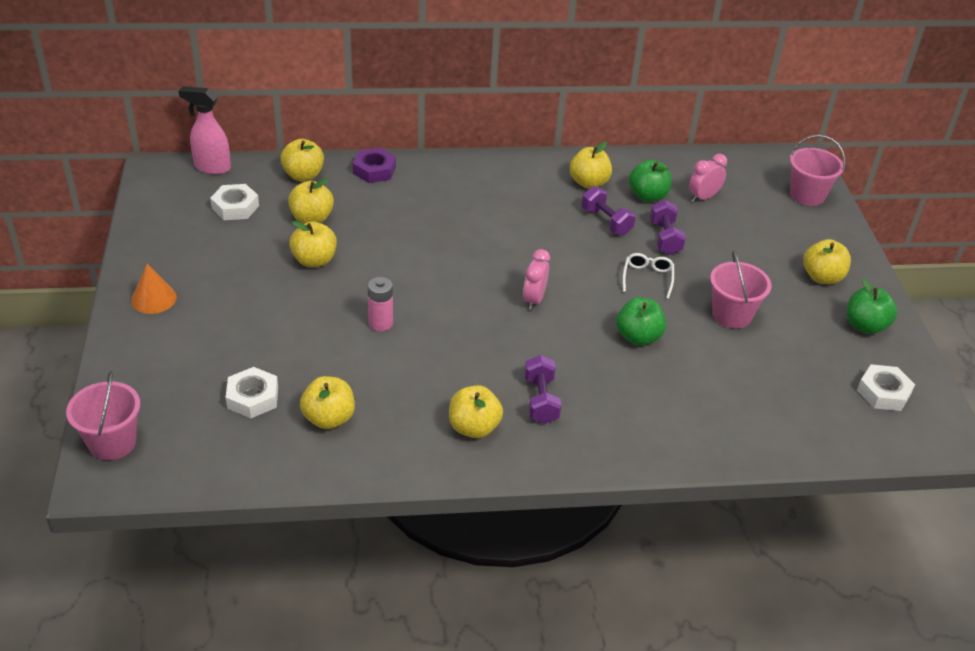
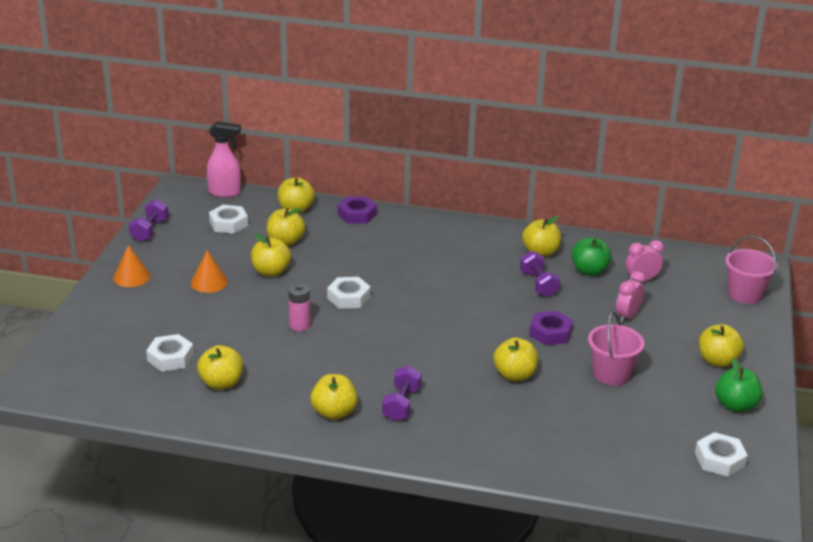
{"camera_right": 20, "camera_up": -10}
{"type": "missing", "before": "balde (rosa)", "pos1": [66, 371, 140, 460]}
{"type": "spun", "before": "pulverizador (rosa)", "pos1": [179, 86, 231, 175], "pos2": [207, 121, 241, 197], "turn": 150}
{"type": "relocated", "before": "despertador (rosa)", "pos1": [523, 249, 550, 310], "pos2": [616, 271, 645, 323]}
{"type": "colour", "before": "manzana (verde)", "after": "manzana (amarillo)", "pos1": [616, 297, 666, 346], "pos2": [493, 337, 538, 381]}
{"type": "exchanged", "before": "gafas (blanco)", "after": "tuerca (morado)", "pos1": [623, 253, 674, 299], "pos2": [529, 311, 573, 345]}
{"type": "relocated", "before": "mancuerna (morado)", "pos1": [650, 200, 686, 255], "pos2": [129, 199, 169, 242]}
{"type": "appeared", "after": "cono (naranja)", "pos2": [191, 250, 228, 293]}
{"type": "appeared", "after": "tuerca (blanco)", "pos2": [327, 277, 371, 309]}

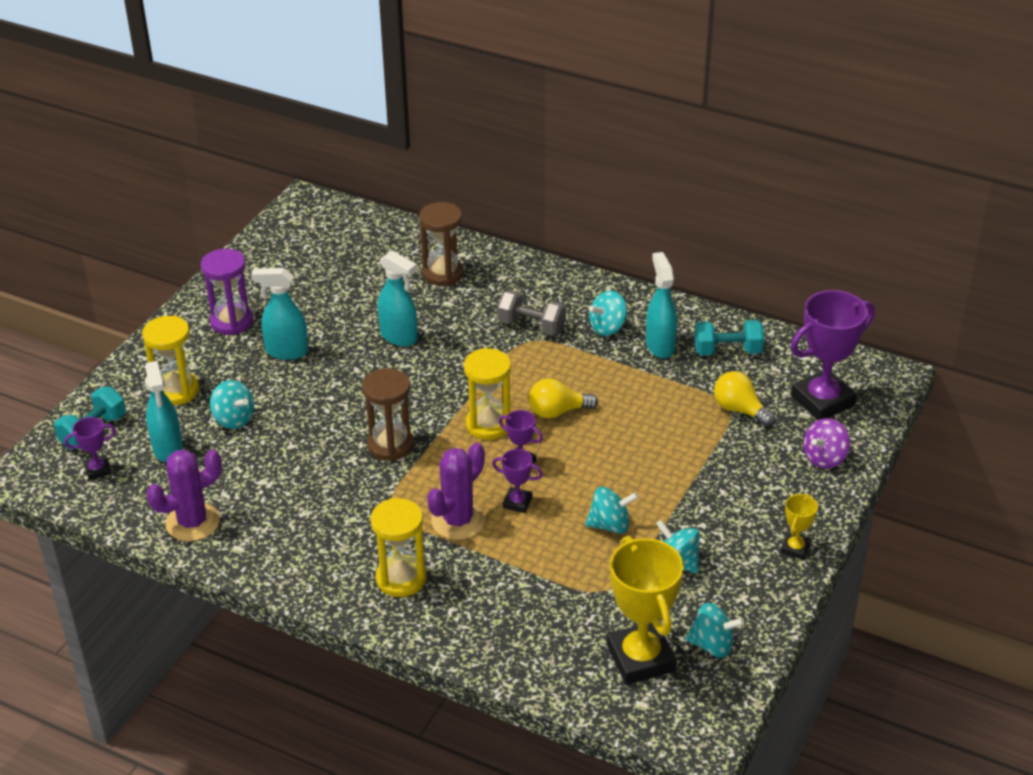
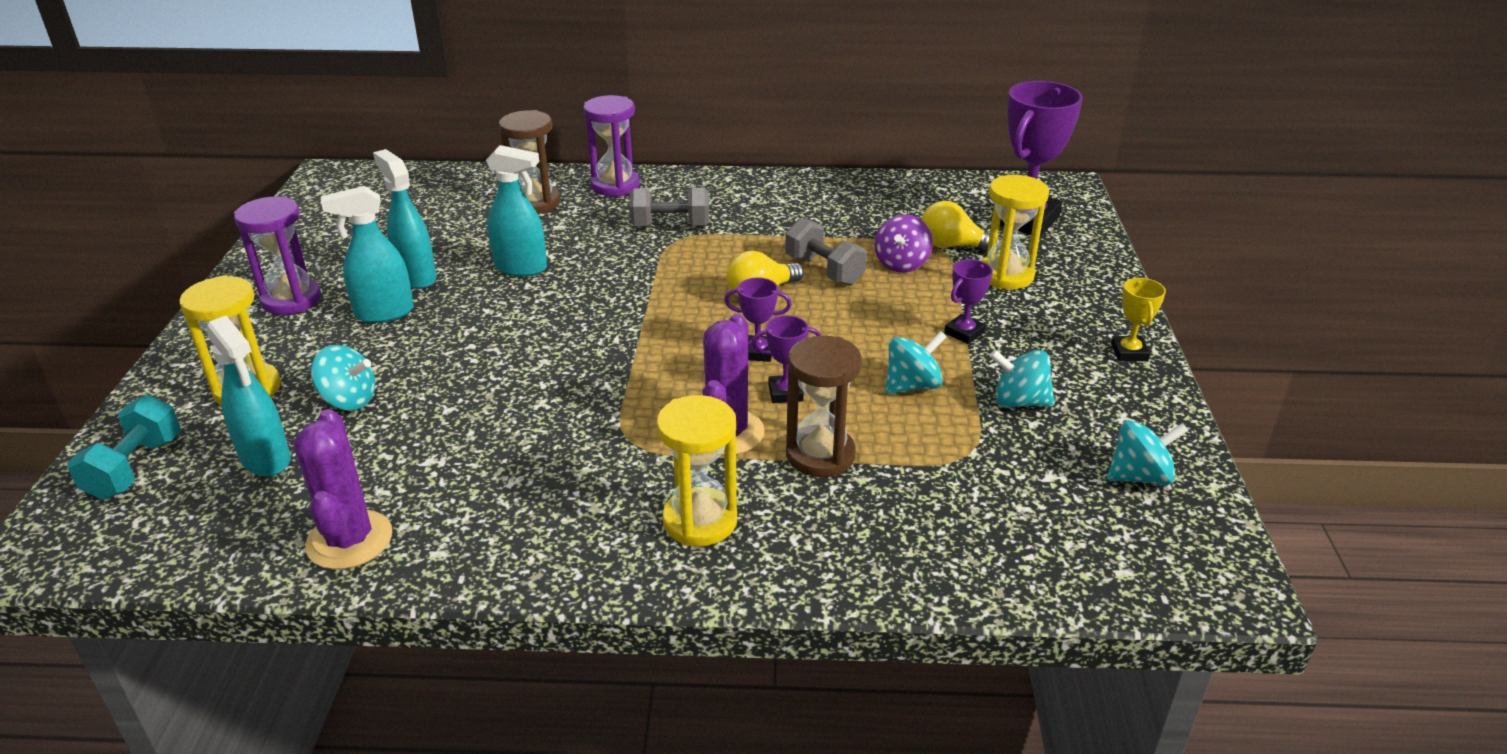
{"camera_right": -25, "camera_up": -5}
{"type": "relocated", "before": "trofeo (morado)", "pos1": [64, 417, 116, 480], "pos2": [944, 259, 993, 344]}
{"type": "spun", "before": "cactus (morado)", "pos1": [146, 449, 222, 541], "pos2": [294, 409, 392, 570], "turn": -45}
{"type": "relocated", "before": "reloj de arena (marrón)", "pos1": [362, 368, 414, 461], "pos2": [786, 336, 862, 477]}
{"type": "relocated", "before": "reloj de arena (amarillo)", "pos1": [464, 348, 511, 440], "pos2": [981, 175, 1049, 289]}
{"type": "missing", "before": "peonza (turquesa)", "pos1": [589, 291, 627, 336]}
{"type": "missing", "before": "trofeo (amarillo)", "pos1": [607, 536, 684, 685]}
{"type": "relocated", "before": "pulverizador (turquesa)", "pos1": [646, 252, 677, 358], "pos2": [373, 149, 436, 289]}
{"type": "missing", "before": "mancuerna (turquesa)", "pos1": [694, 320, 764, 356]}
{"type": "relocated", "before": "peonza (morado)", "pos1": [803, 418, 850, 469], "pos2": [874, 214, 933, 273]}
{"type": "appeared", "after": "reloj de arena (morado)", "pos2": [583, 95, 640, 196]}
{"type": "appeared", "after": "mancuerna (gris)", "pos2": [785, 218, 867, 286]}

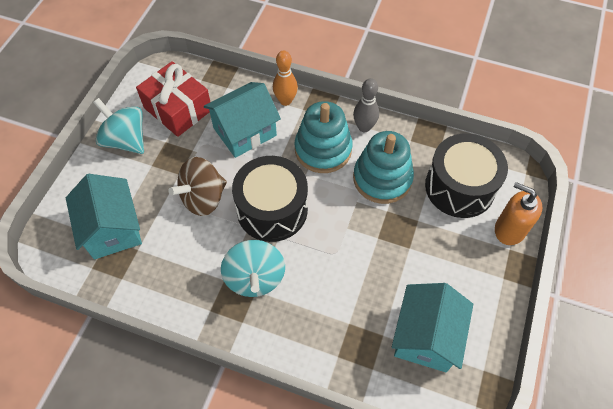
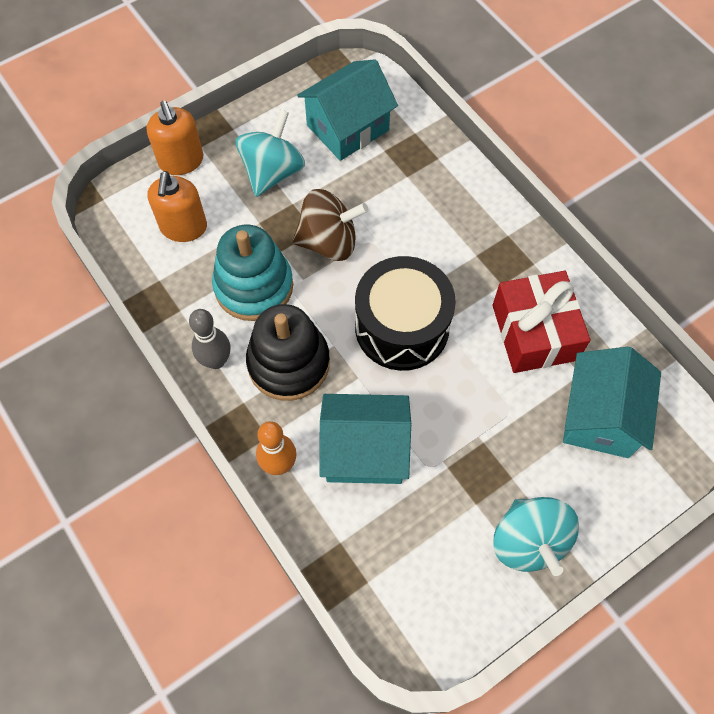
{"camera_right": -145, "camera_up": 5}
{"type": "relocated", "before": "regalo (rojo)", "pos1": [136, 61, 210, 137], "pos2": [492, 271, 590, 373]}
{"type": "relocated", "before": "peonza (marrón)", "pos1": [169, 157, 227, 216], "pos2": [292, 189, 368, 261]}
{"type": "relocated", "before": "peonza (turquesa)", "pos1": [221, 240, 285, 297], "pos2": [235, 109, 305, 197]}
{"type": "colour", "before": "juguete apilable (turquesa)", "after": "juguete apilable (negro)", "pos1": [295, 101, 353, 173], "pos2": [246, 304, 330, 401]}
{"type": "exchanged", "before": "tambor (negro)", "after": "dispensador de jabón (naranja)", "pos1": [425, 134, 508, 218], "pos2": [147, 171, 207, 242]}

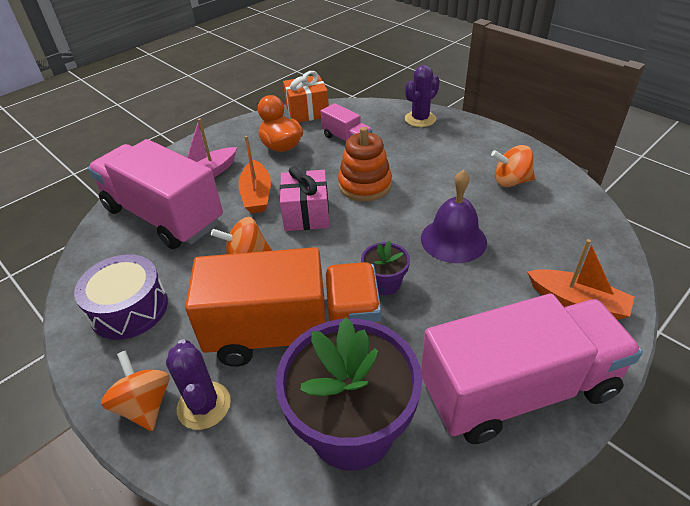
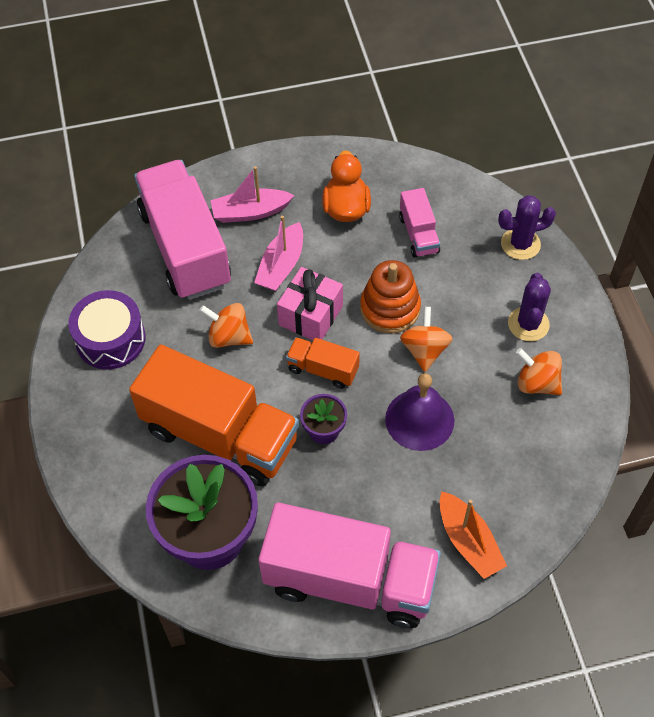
{"camera_right": 30, "camera_up": 15}
{"type": "relocated", "before": "peonza (naranja)", "pos1": [101, 351, 169, 431], "pos2": [400, 307, 453, 372]}
{"type": "relocated", "before": "cactus (morado)", "pos1": [166, 339, 231, 430], "pos2": [508, 273, 551, 341]}
{"type": "colour", "before": "barco (naranja)", "after": "barco (rosa)", "pos1": [238, 136, 271, 214], "pos2": [254, 216, 303, 291]}
{"type": "missing", "before": "regalo (naranja)", "pos1": [283, 71, 329, 123]}
{"type": "appeared", "after": "camión (naranja)", "pos2": [286, 337, 360, 389]}

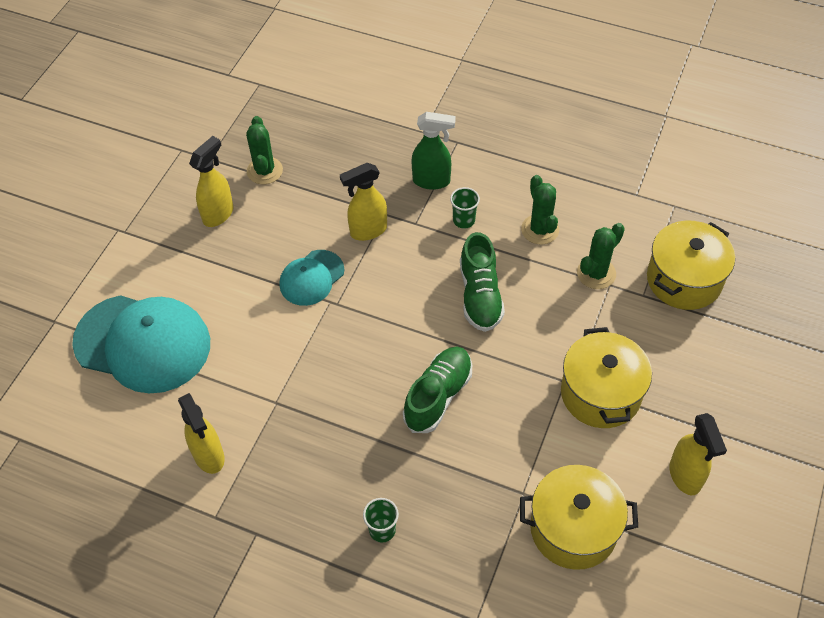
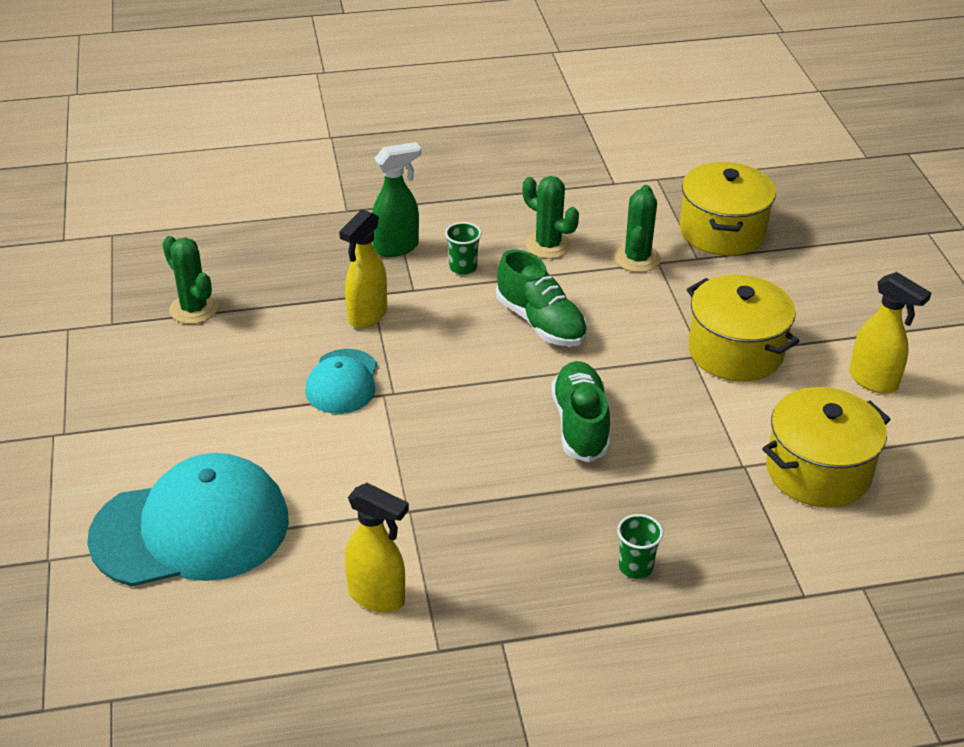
{"camera_right": -35, "camera_up": -15}
{"type": "missing", "before": "pulverizador (amarillo)", "pos1": [189, 136, 234, 227]}

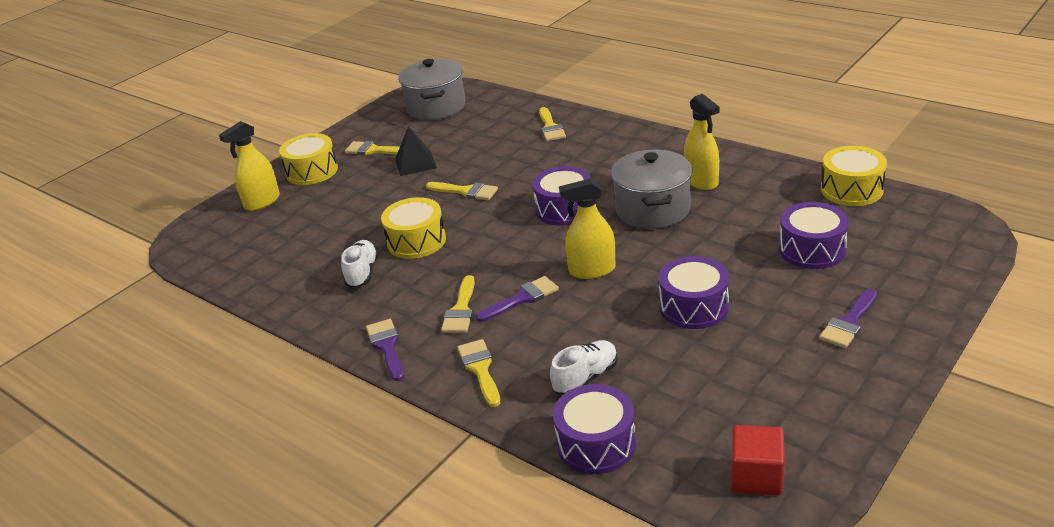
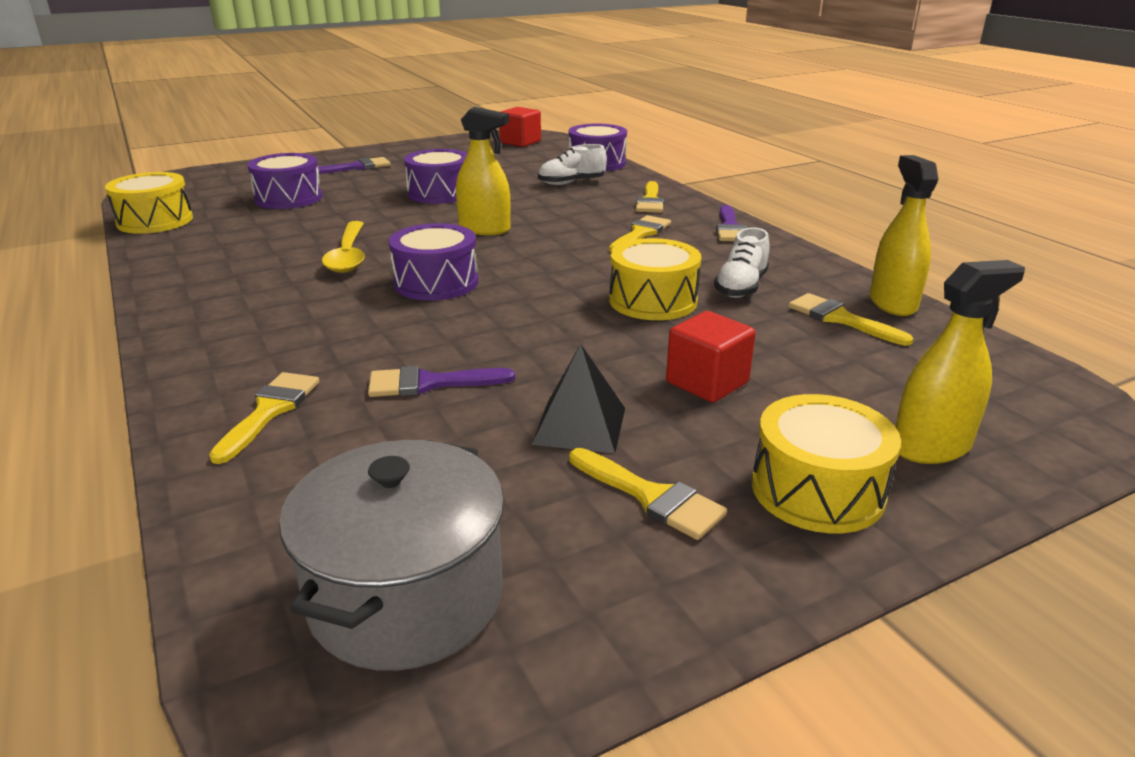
{"camera_right": -160, "camera_up": -5}
{"type": "relocated", "before": "pincel (amarillo)", "pos1": [426, 182, 498, 200], "pos2": [788, 293, 913, 346]}
{"type": "relocated", "before": "pincel (morado)", "pos1": [476, 276, 559, 322], "pos2": [368, 366, 515, 397]}
{"type": "exchanged", "before": "olla (gris)", "after": "cuchara (amarillo)", "pos1": [611, 149, 693, 229], "pos2": [322, 221, 365, 273]}
{"type": "relocated", "before": "pulverizador (amarillo)", "pos1": [684, 94, 720, 190], "pos2": [870, 155, 939, 316]}
{"type": "appeared", "after": "cubo (rojo)", "pos2": [666, 311, 756, 403]}

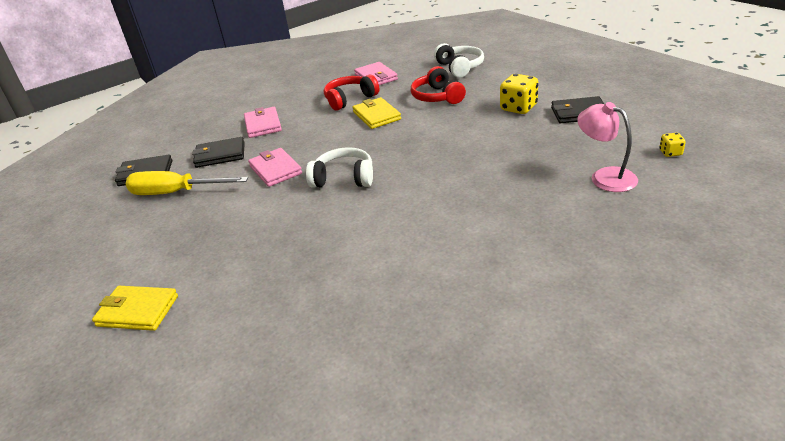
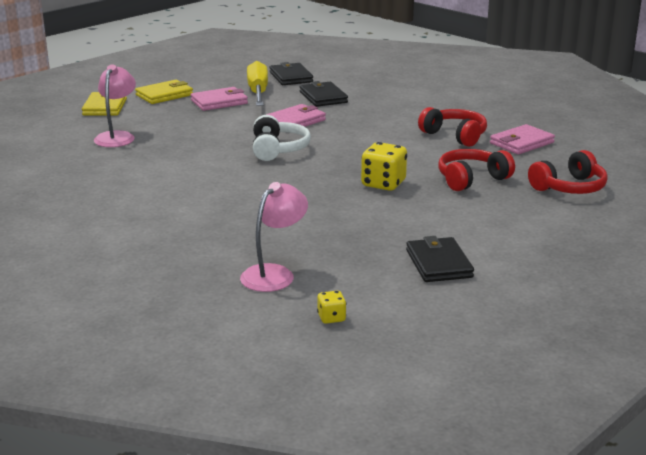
{"camera_right": 75, "camera_up": -10}
{"type": "relocated", "before": "cartera (rosa)", "pos1": [244, 107, 282, 138], "pos2": [191, 87, 248, 111]}
{"type": "relocated", "before": "cartera (amarillo)", "pos1": [352, 97, 401, 129], "pos2": [135, 80, 193, 104]}
{"type": "colour", "before": "auriculares (blanco)", "after": "auriculares (rojo)", "pos1": [434, 43, 484, 77], "pos2": [528, 150, 608, 194]}
{"type": "relocated", "before": "dado (amarillo)", "pos1": [500, 74, 538, 114], "pos2": [361, 142, 407, 191]}
{"type": "appeared", "after": "lámpara (rosa)", "pos2": [94, 64, 136, 147]}

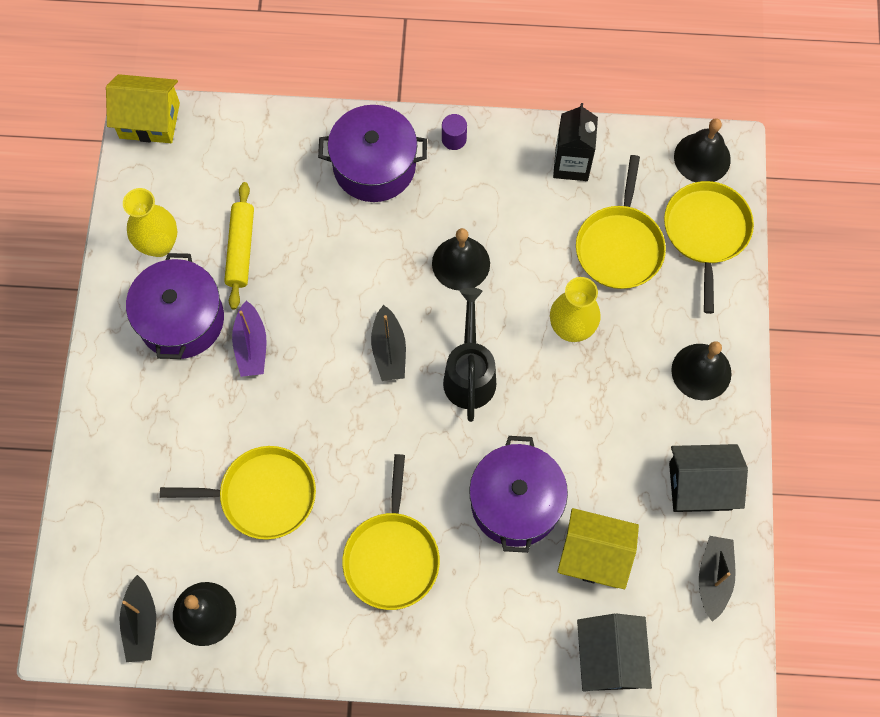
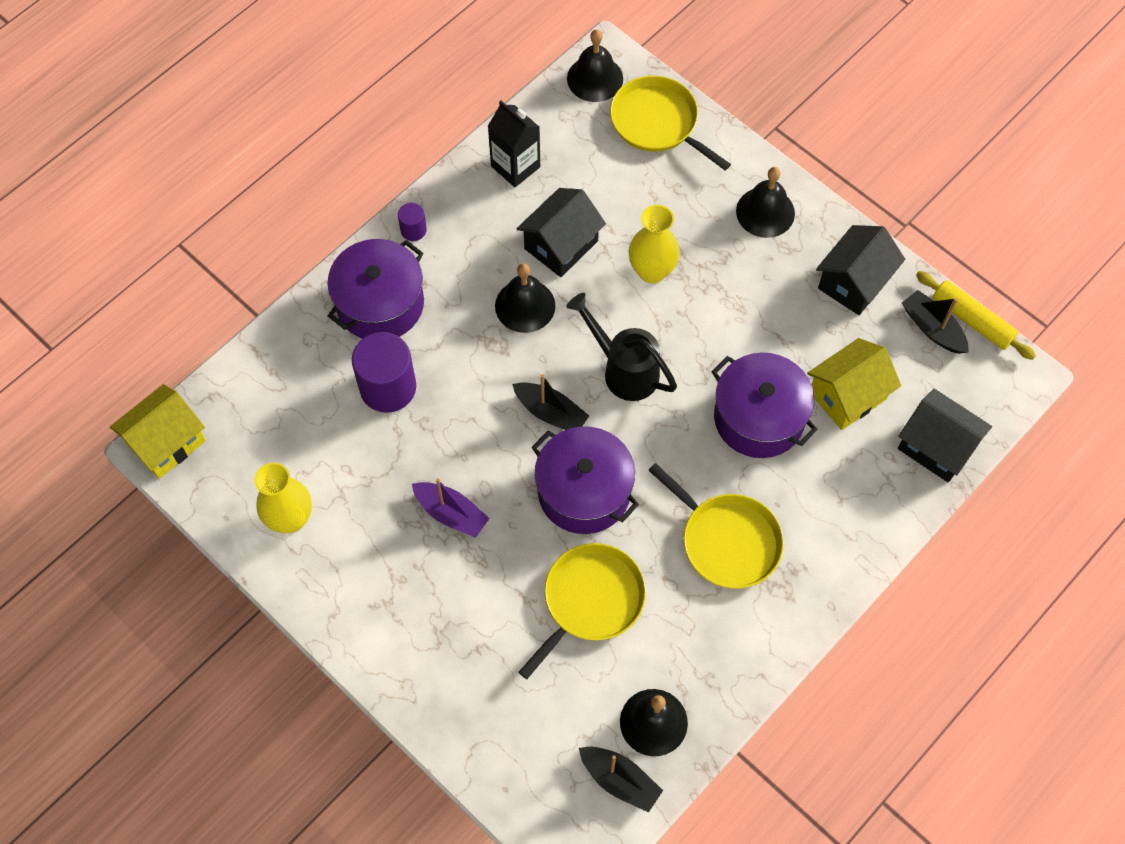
{"camera_right": -50, "camera_up": -5}
{"type": "relocated", "before": "olla (morado)", "pos1": [126, 253, 224, 359], "pos2": [532, 426, 639, 534]}
{"type": "relocated", "before": "rodillo (amarillo)", "pos1": [224, 182, 254, 310], "pos2": [916, 271, 1036, 360]}
{"type": "missing", "before": "sartén (amarillo)", "pos1": [576, 155, 666, 289]}
{"type": "appeared", "after": "cilindro (morado)", "pos2": [352, 332, 416, 413]}
{"type": "appeared", "after": "casa (negro)", "pos2": [516, 188, 606, 277]}

